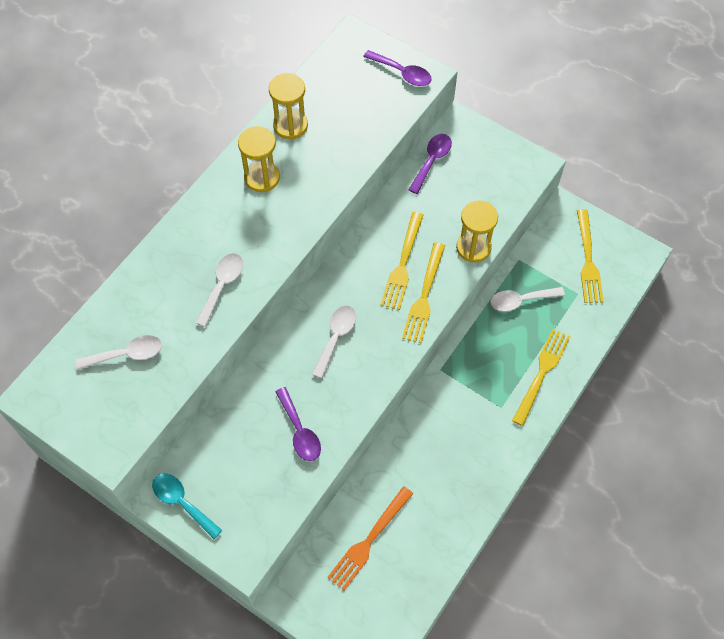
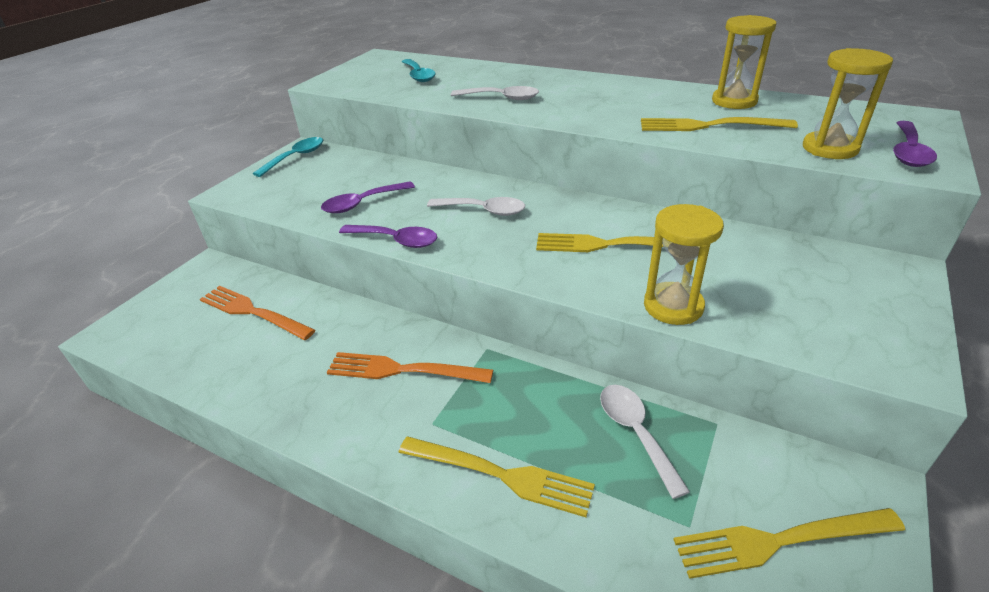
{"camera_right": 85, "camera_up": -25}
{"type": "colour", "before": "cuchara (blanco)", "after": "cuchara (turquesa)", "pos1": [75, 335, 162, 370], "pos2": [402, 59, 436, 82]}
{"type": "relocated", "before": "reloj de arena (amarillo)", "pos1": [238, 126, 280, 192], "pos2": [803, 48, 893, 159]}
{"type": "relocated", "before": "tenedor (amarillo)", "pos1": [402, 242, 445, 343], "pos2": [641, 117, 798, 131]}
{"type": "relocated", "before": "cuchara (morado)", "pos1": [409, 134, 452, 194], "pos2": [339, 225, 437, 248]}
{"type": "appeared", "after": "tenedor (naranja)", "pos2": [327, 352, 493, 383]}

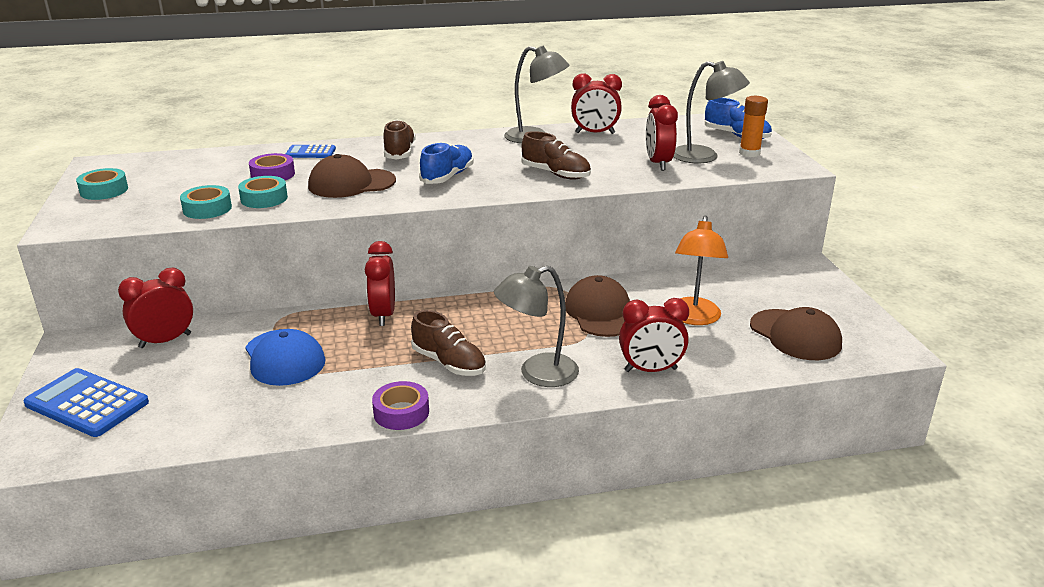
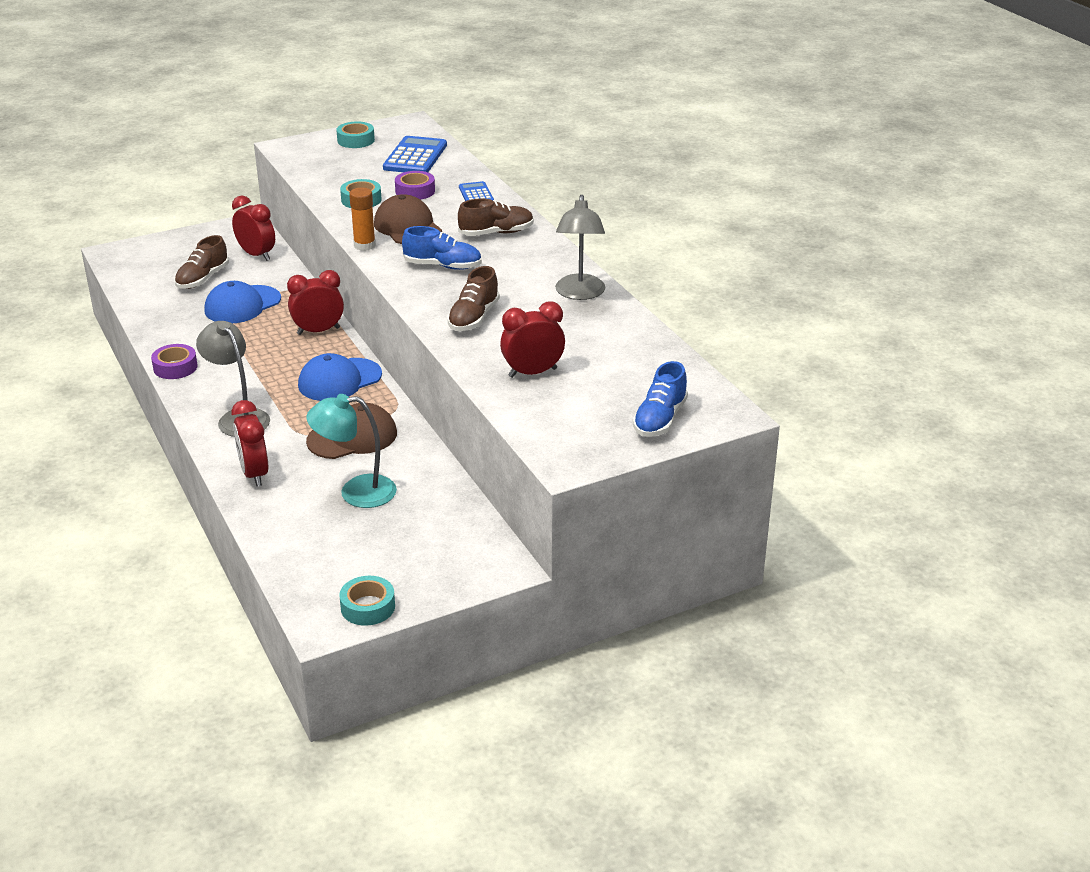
{"camera_right": 75, "camera_up": 5}
{"type": "relocated", "before": "calculadora (azul)", "pos1": [23, 368, 149, 437], "pos2": [383, 136, 447, 172]}
{"type": "relocated", "before": "cinta adhesiva (turquesa)", "pos1": [180, 185, 232, 219], "pos2": [339, 576, 395, 626]}
{"type": "relocated", "before": "zapato (marrón)", "pos1": [411, 310, 486, 376], "pos2": [175, 235, 229, 289]}
{"type": "missing", "before": "despertador (rojo)", "pos1": [571, 74, 622, 134]}
{"type": "missing", "before": "lámpara (gris)", "pos1": [673, 61, 750, 163]}
{"type": "colour", "before": "lámpara (naranja)", "after": "lámpara (turquesa)", "pos1": [675, 215, 728, 325], "pos2": [306, 394, 397, 508]}
{"type": "relocated", "before": "barra de pegamento (naranja)", "pos1": [739, 96, 768, 157], "pos2": [349, 187, 376, 251]}
{"type": "missing", "before": "gorra (marrón)", "pos1": [750, 307, 842, 360]}
{"type": "appeared", "after": "gorra (azul)", "pos2": [298, 353, 382, 401]}

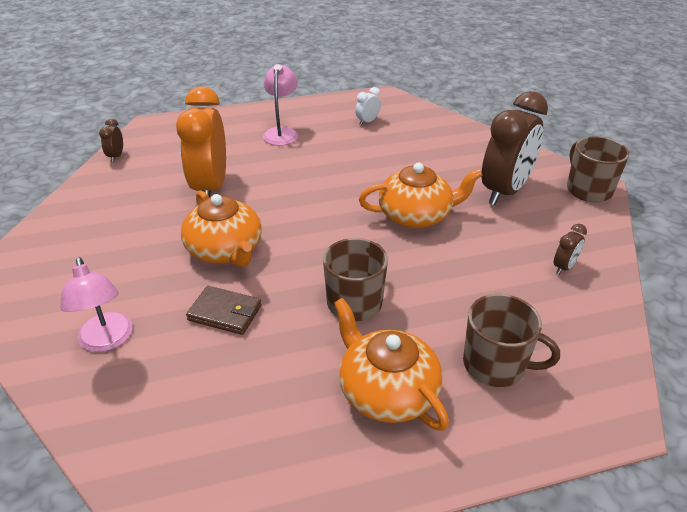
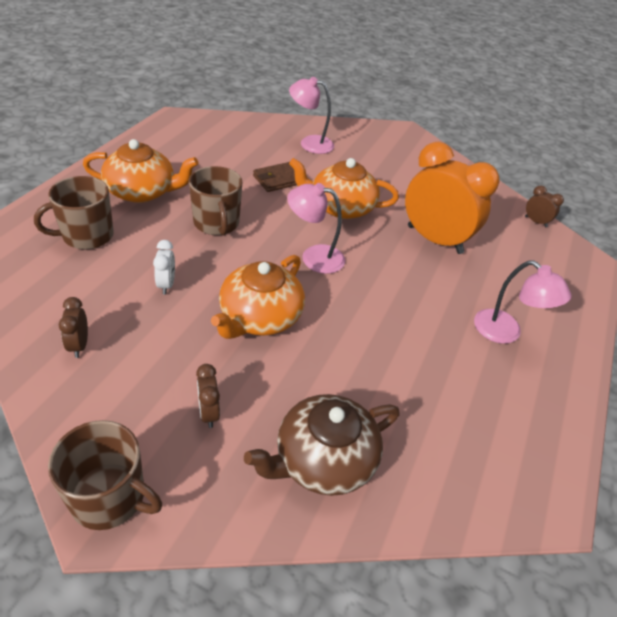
{"camera_right": 125, "camera_up": 5}
{"type": "relocated", "before": "despertador (blanco)", "pos1": [355, 87, 381, 125], "pos2": [153, 240, 175, 294]}
{"type": "size", "before": "despertador (marrón)", "pos1": [481, 91, 548, 205], "pos2": [196, 364, 220, 428], "scale": 0.41}
{"type": "appeared", "after": "tetera (marrón)", "pos2": [244, 394, 399, 496]}
{"type": "appeared", "after": "lámpara (rosa)", "pos2": [287, 183, 345, 274]}

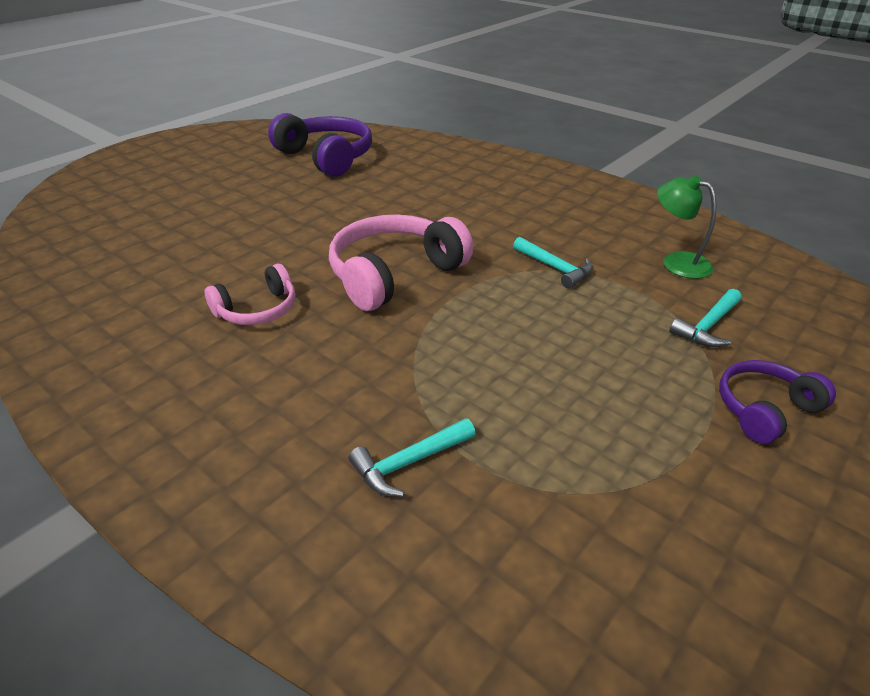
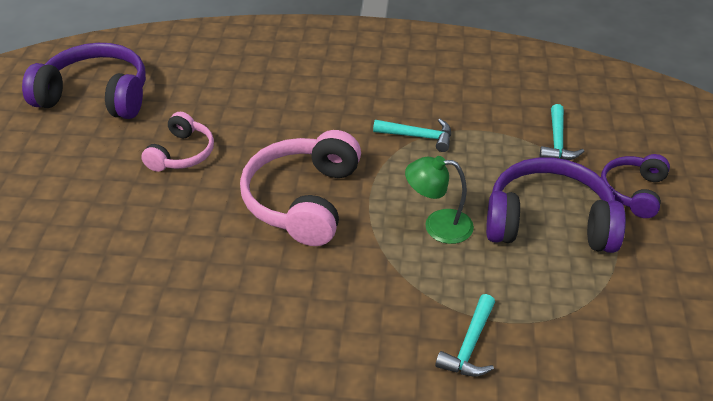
{"camera_right": -35, "camera_up": 5}
{"type": "relocated", "before": "auriculares (rosa)", "pos1": [205, 264, 296, 325], "pos2": [141, 112, 214, 172]}
{"type": "relocated", "before": "lámpara (verde)", "pos1": [657, 175, 716, 279], "pos2": [405, 156, 474, 244]}
{"type": "appeared", "after": "auriculares (morado)", "pos2": [486, 157, 626, 253]}

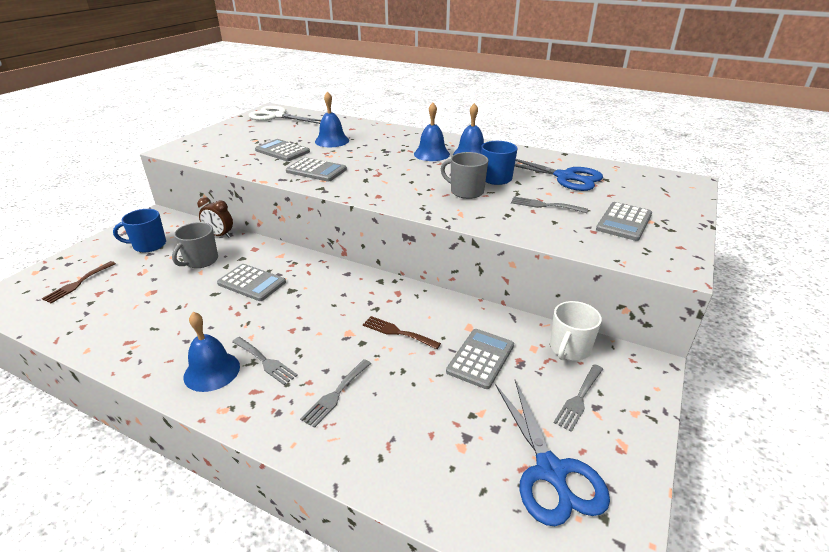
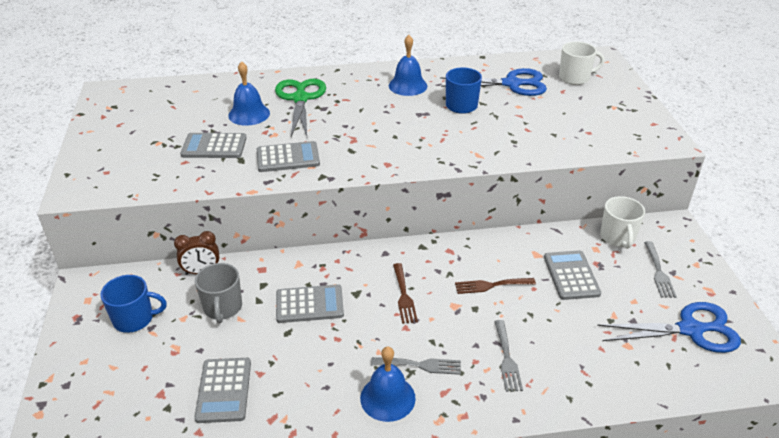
{"camera_right": -35, "camera_up": 5}
{"type": "relocated", "before": "tenedor (marrón)", "pos1": [42, 261, 116, 303], "pos2": [393, 263, 418, 324]}
{"type": "spun", "before": "taza (azul)", "pos1": [113, 209, 166, 252], "pos2": [100, 275, 167, 333], "turn": -135}
{"type": "missing", "before": "tijeras (blanco)", "pos1": [249, 106, 321, 124]}
{"type": "missing", "before": "campana (azul)", "pos1": [414, 103, 450, 161]}
{"type": "missing", "before": "taza (gris)", "pos1": [441, 152, 488, 199]}
{"type": "spun", "before": "tijeras (azul)", "pos1": [495, 380, 610, 526], "pos2": [597, 302, 741, 353], "turn": -45}
{"type": "missing", "before": "tenedor (gris)", "pos1": [511, 197, 588, 213]}
{"type": "relocated", "before": "calculadora (gris)", "pos1": [596, 202, 652, 241], "pos2": [194, 358, 251, 423]}
{"type": "appeared", "after": "tijeras (verde)", "pos2": [275, 79, 326, 137]}
{"type": "appeared", "after": "taza (blanco)", "pos2": [559, 41, 604, 85]}

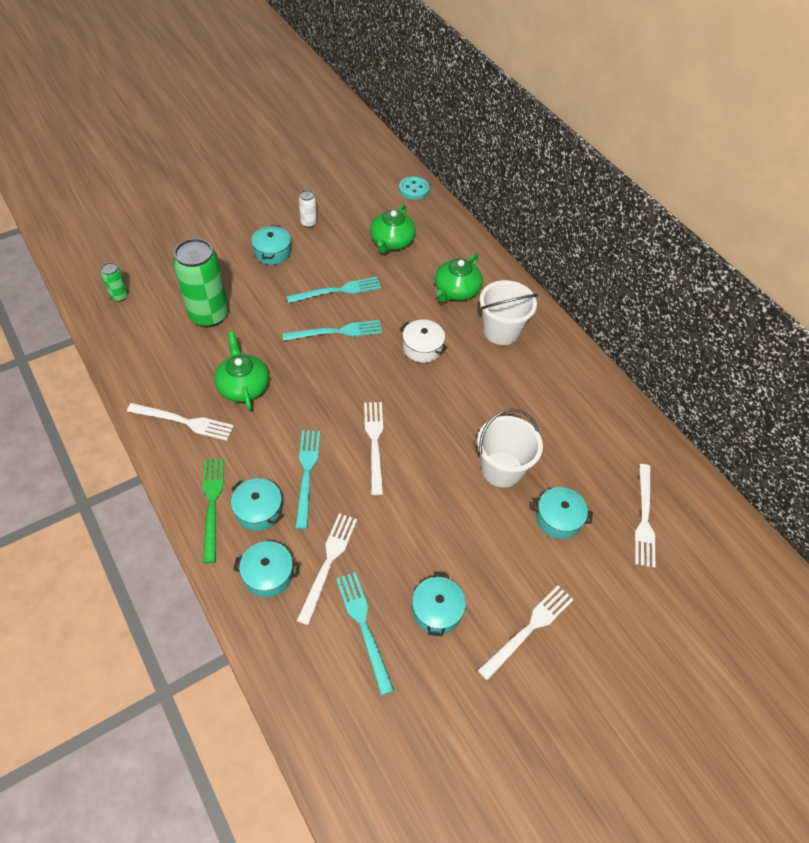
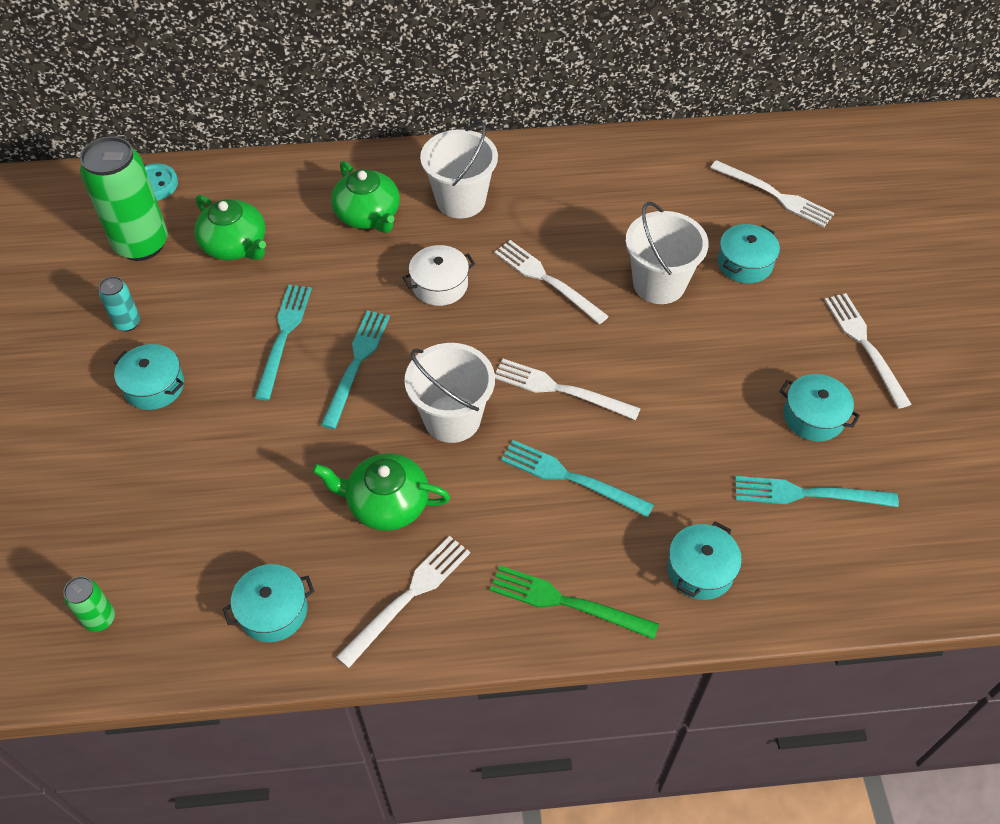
{"camera_right": -60, "camera_up": 0}
{"type": "relocated", "before": "lata (verde)", "pos1": [173, 238, 229, 327], "pos2": [80, 136, 168, 261]}
{"type": "relocated", "before": "olla (turquesa)", "pos1": [231, 478, 283, 531], "pos2": [223, 564, 314, 642]}
{"type": "relocated", "before": "tenedor (blanco)", "pos1": [297, 513, 357, 625], "pos2": [494, 240, 609, 324]}
{"type": "colour", "before": "lata (blanco)", "after": "lata (turquesa)", "pos1": [299, 190, 317, 228], "pos2": [99, 276, 140, 332]}
{"type": "appeared", "after": "balde (blanco)", "pos2": [404, 343, 495, 443]}

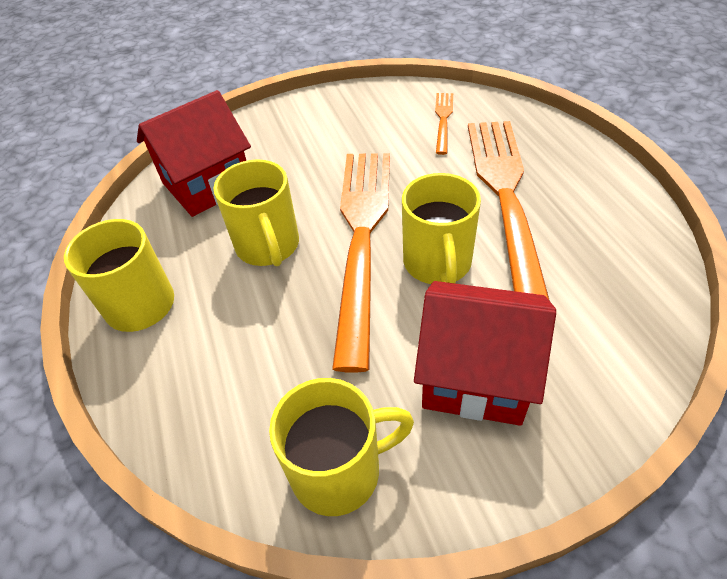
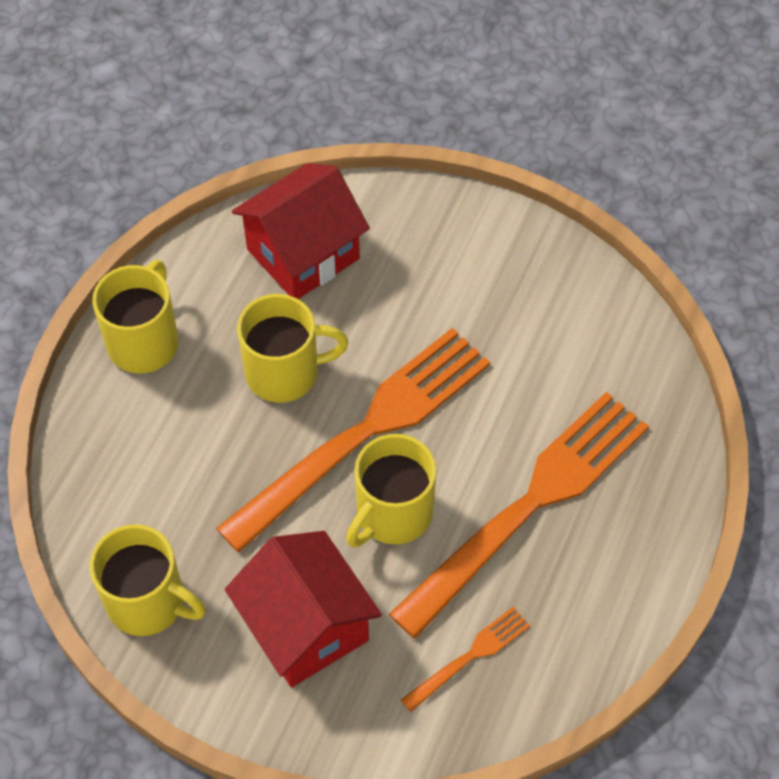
{"camera_right": 40, "camera_up": 10}
{"type": "spun", "before": "casa (rojo)", "pos1": [137, 90, 251, 217], "pos2": [232, 163, 370, 299], "turn": -45}
{"type": "spun", "before": "taza (amarillo)", "pos1": [213, 159, 299, 266], "pos2": [237, 294, 349, 403], "turn": -120}
{"type": "relocated", "before": "tenedor (naranja)", "pos1": [435, 93, 453, 155], "pos2": [401, 607, 530, 712]}

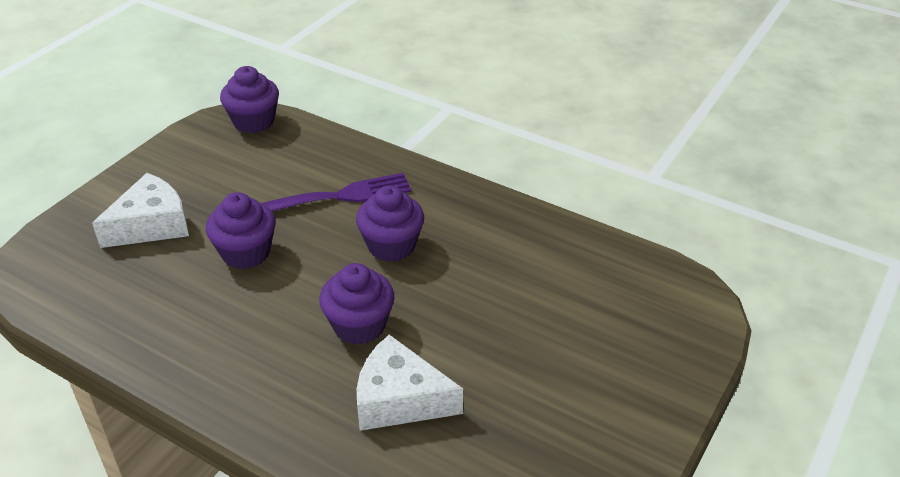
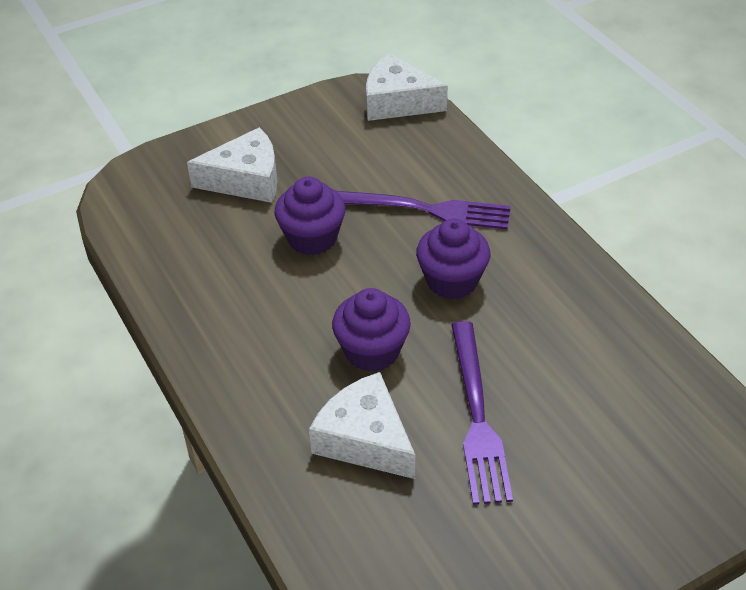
{"camera_right": 30, "camera_up": 5}
{"type": "exchanged", "before": "magdalena (morado)", "after": "queso (blanco)", "pos1": [220, 66, 279, 133], "pos2": [366, 53, 448, 121]}
{"type": "appeared", "after": "tenedor (morado)", "pos2": [451, 321, 513, 505]}

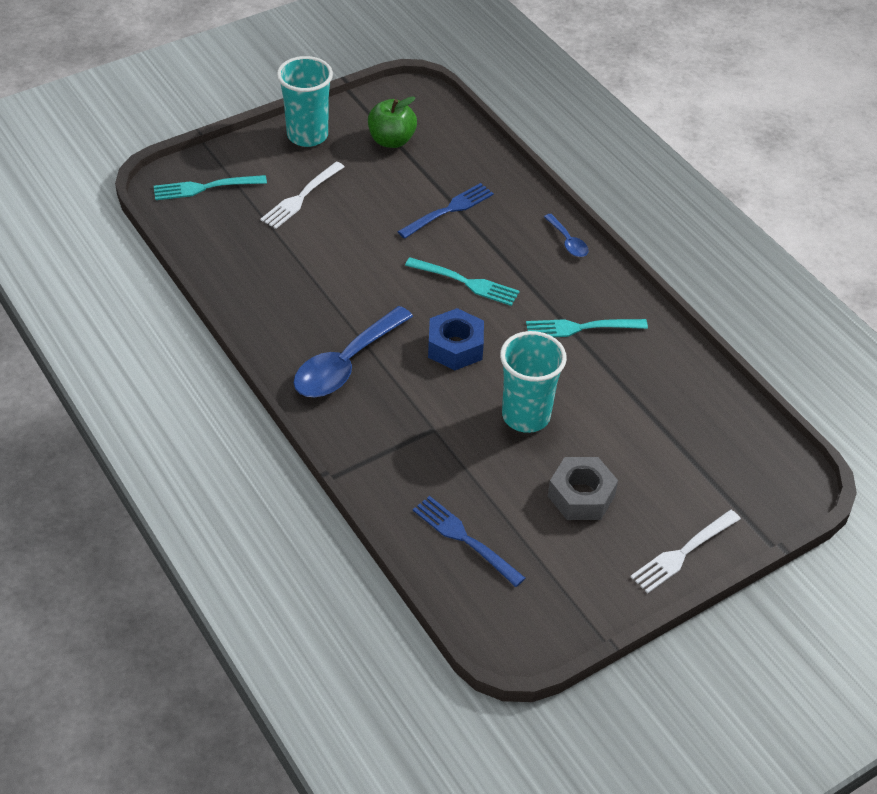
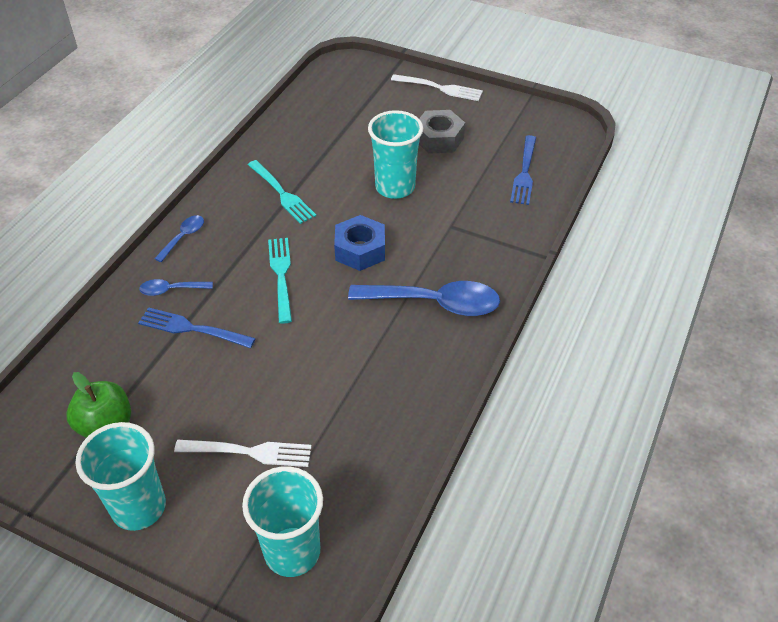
{"camera_right": -120, "camera_up": 0}
{"type": "exchanged", "before": "tenedor (turquesa)", "after": "vaso (turquesa)", "pos1": [154, 175, 267, 200], "pos2": [242, 466, 323, 577]}
{"type": "appeared", "after": "cuchara (azul)", "pos2": [139, 279, 213, 296]}

